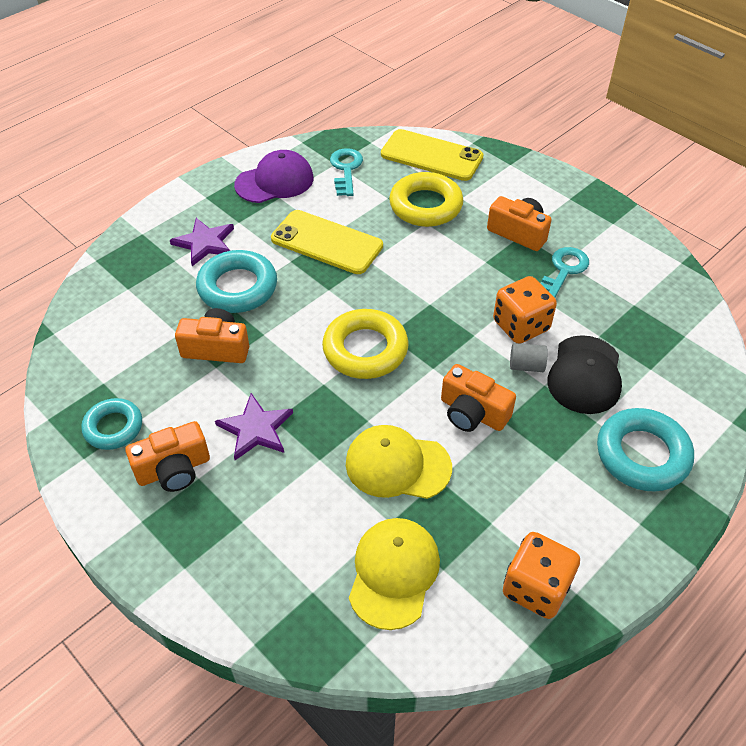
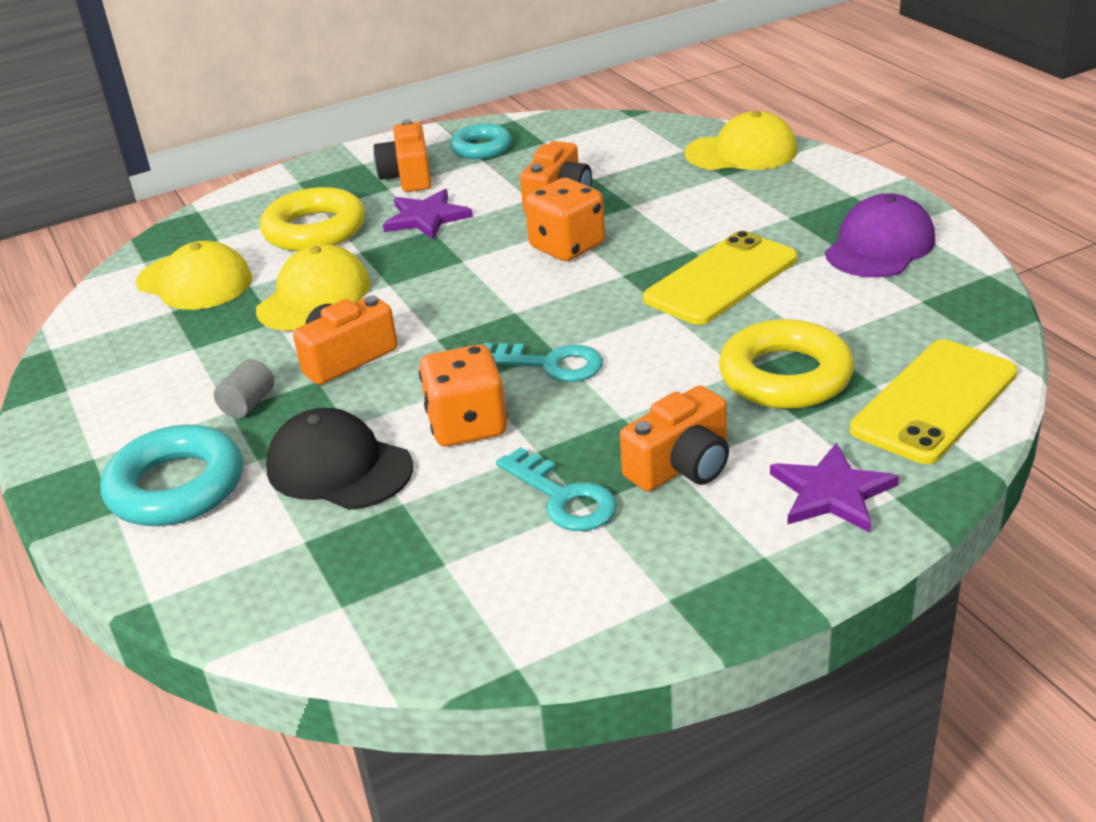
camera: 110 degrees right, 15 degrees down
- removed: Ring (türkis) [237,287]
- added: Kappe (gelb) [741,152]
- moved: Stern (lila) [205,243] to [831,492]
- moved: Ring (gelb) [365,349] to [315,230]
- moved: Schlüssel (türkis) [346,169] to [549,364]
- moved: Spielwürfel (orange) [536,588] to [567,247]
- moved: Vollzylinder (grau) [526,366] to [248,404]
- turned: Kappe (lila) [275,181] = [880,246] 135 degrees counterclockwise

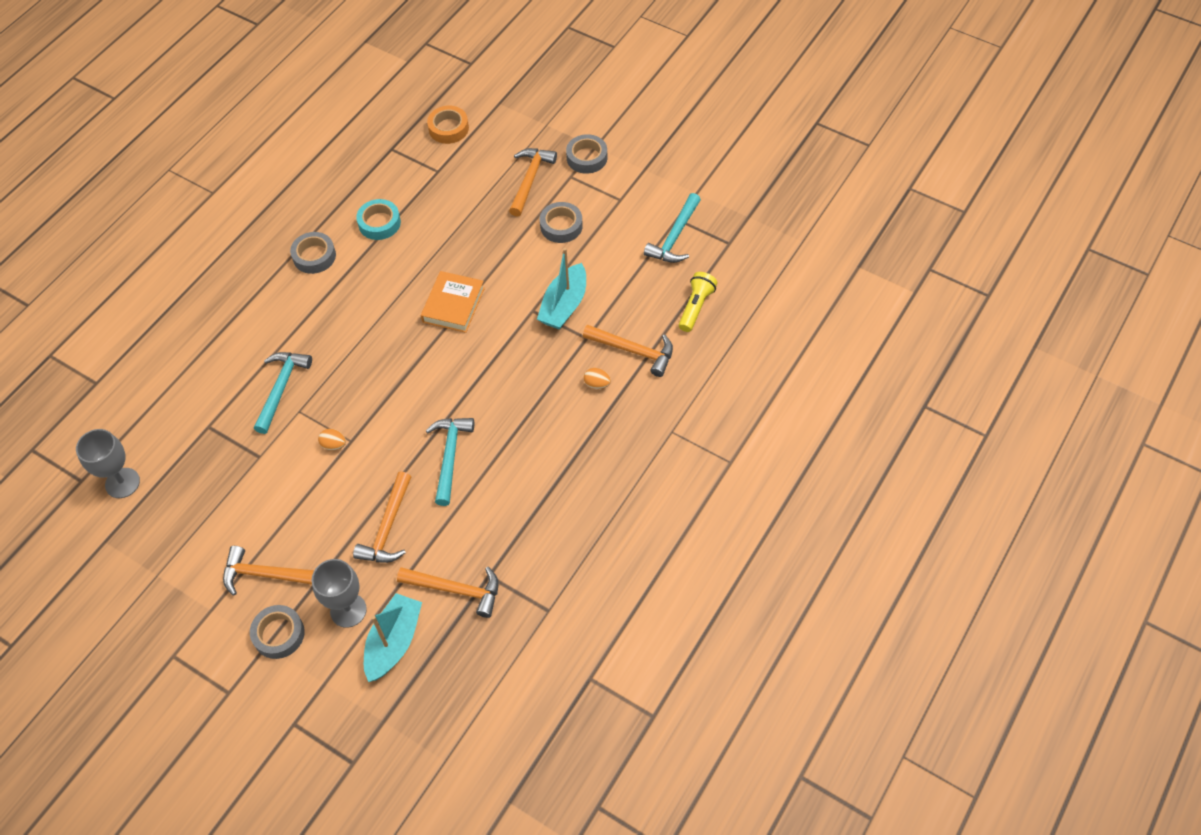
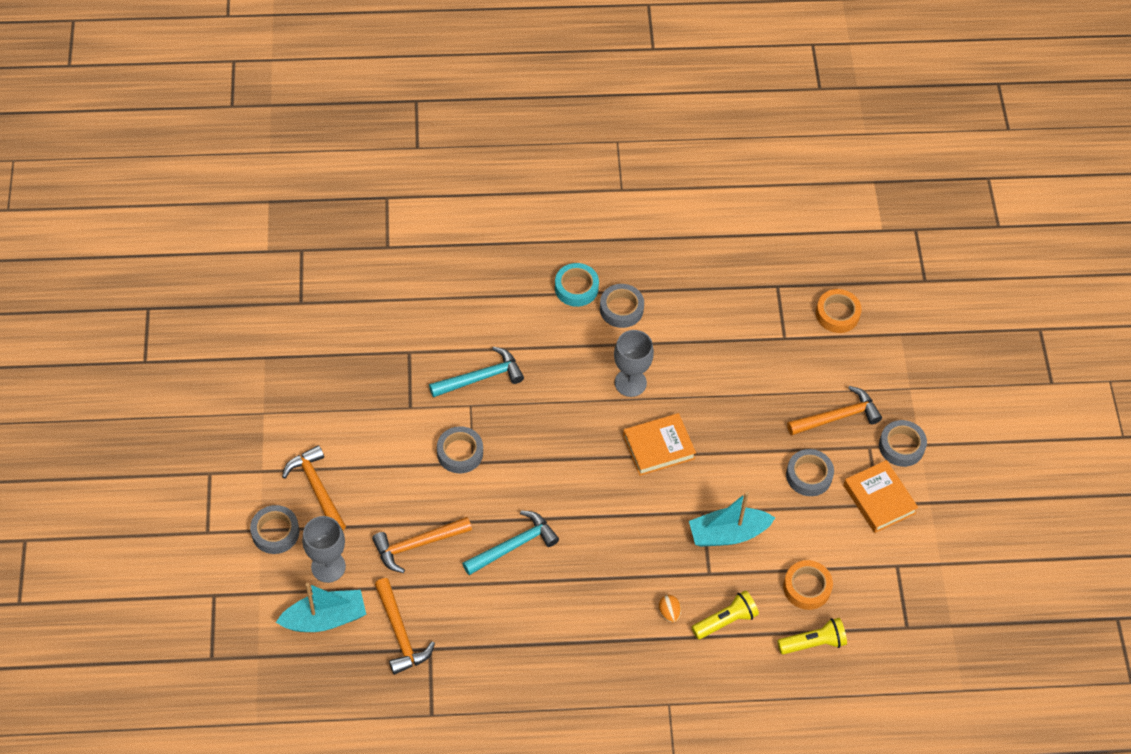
camera: 50 degrees right, 0 degrees up
- removed: Hammer (türkis) [675,237]
- added: Klebeband (orange) [807,587]
- added: Buch (orange) [879,499]
- moved: Kelch (grau) [122,483] to [630,383]
- moved: Klebeband (türkis) [379,223] to [576,288]
- replaced: Ei (orange) [334,445] to Klebeband (grau) [460,453]
- replaced: Hammer (orange) [633,351] to Taschenlampe (gelb) [726,621]

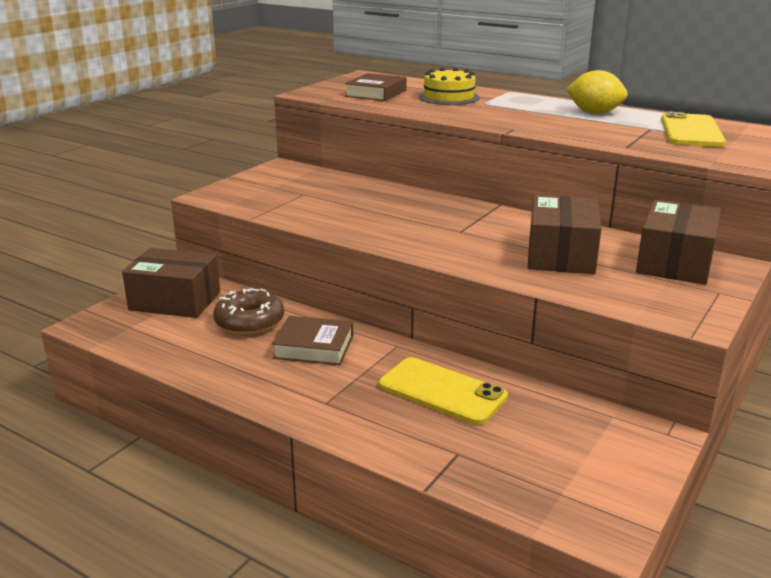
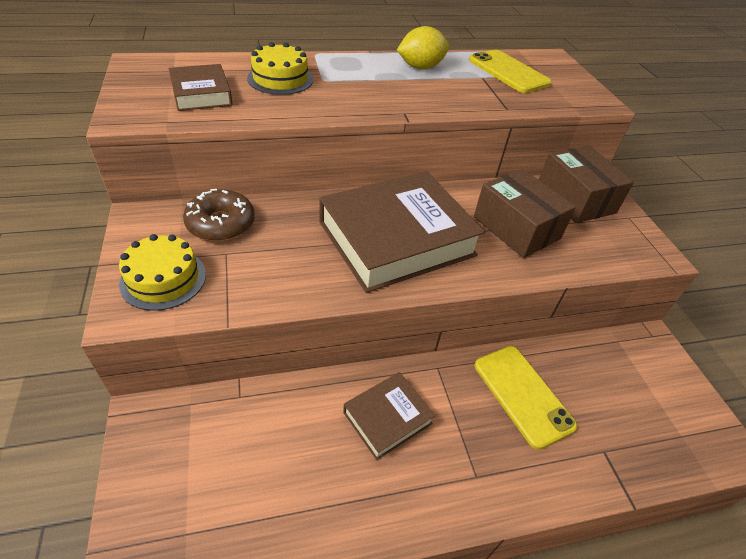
camera: 50 degrees left, 20 degrees up
- removed: Schachtel (braun) [175,301]
- added: Kuchen (gelb) [163,279]
- added: Buch (braun) [397,239]
- moved: Donut (braun) [249,322] to [221,223]
- turned: Handy (gelb) [442,391] = [523,395] 75 degrees clockwise

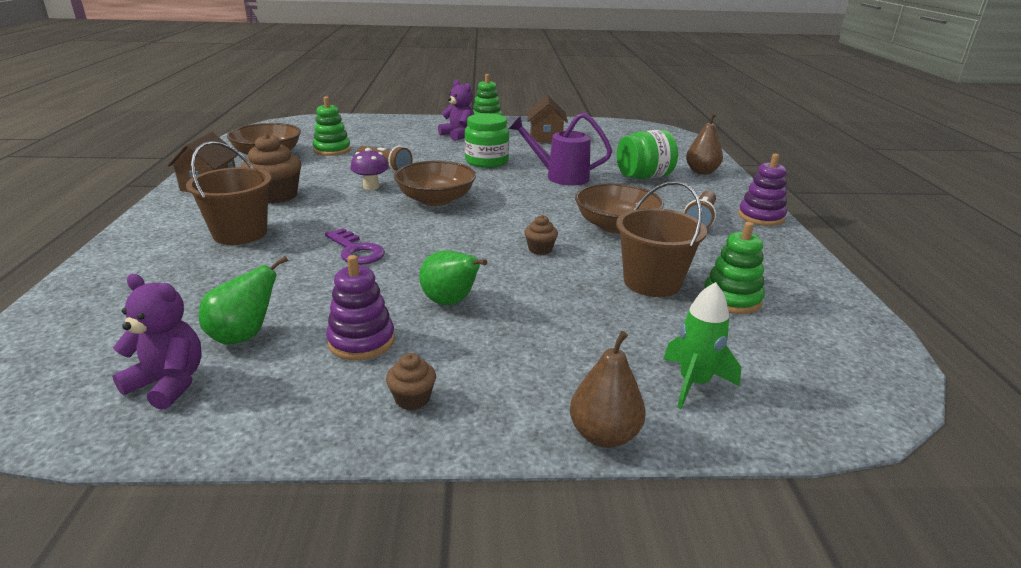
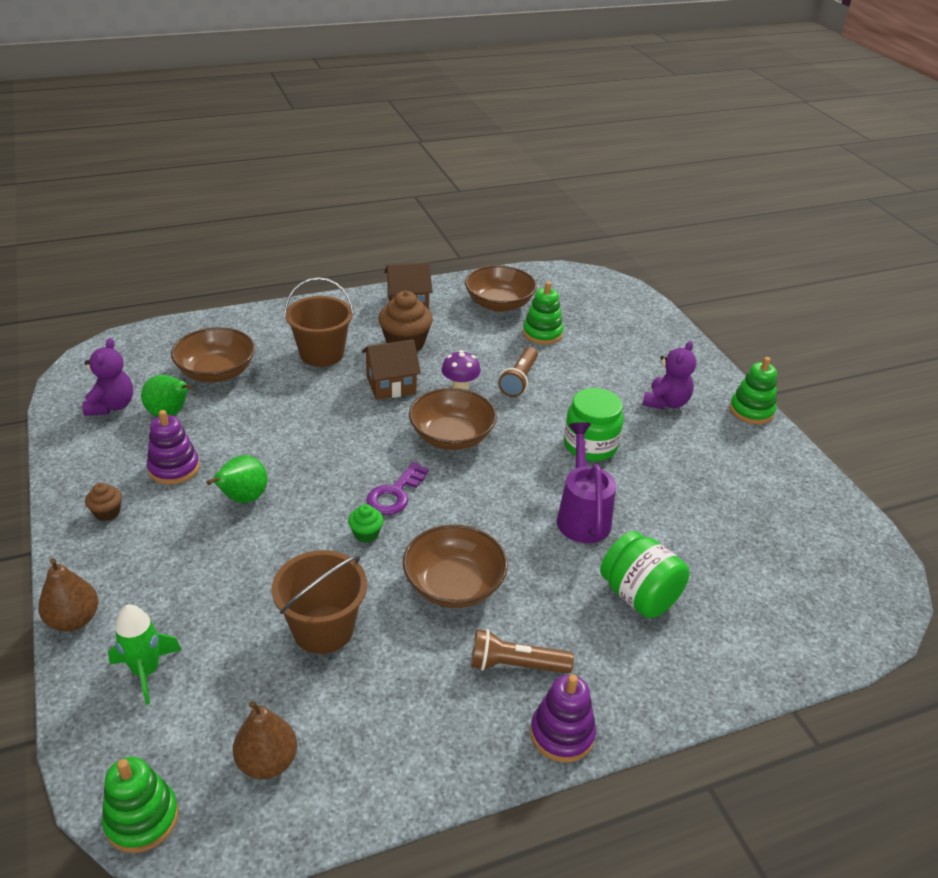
camera: 70 degrees right, 10 degrees up
- added: Schüssel (braun) [216,372]
- moved: Schlüssel (lila) [356,251] to [395,494]
- moved: Haus (braun) [545,137] to [391,385]
- moved: Birne (braun) [701,172] to [267,762]
- moved: Stapelspielzeug (grün) [731,299] to [142,819]
- recoloured: Muffin (braun) [540,249] to Muffin (grün) [366,534]

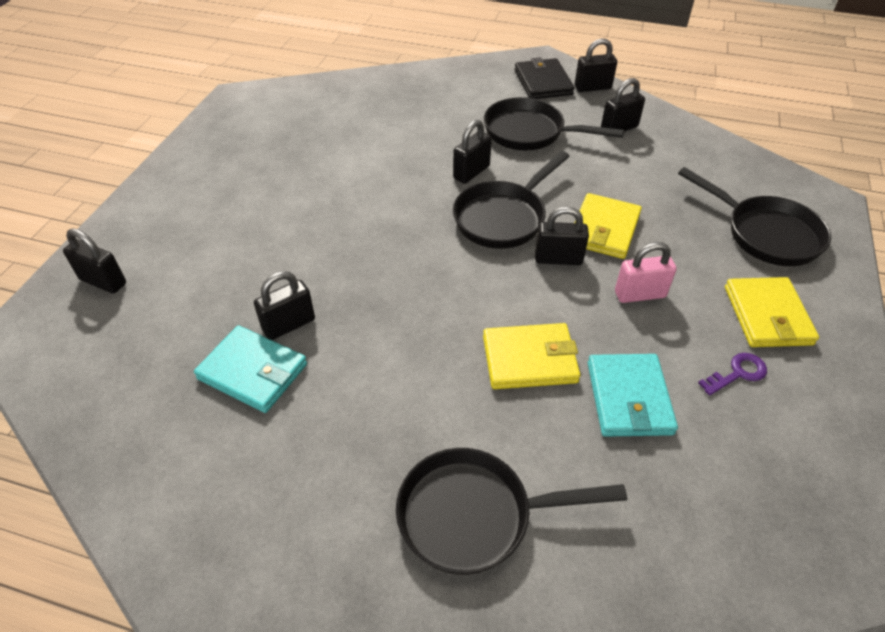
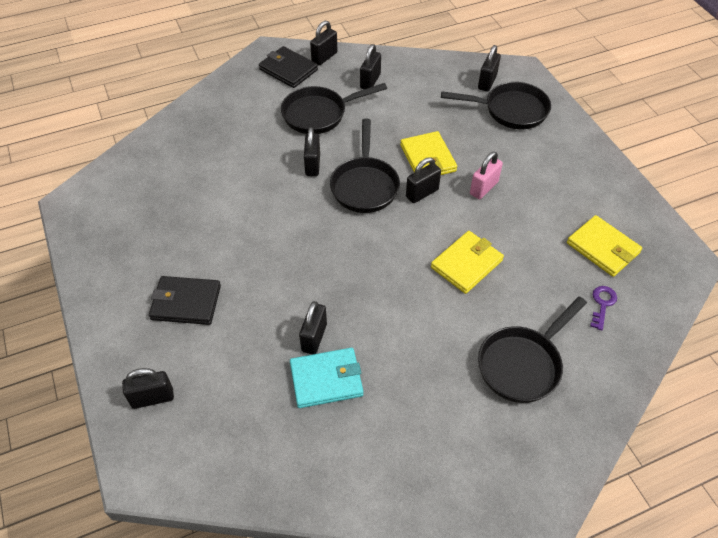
camera: 40 degrees left, 5 degrees up
- removed: Geldbörse (türkis) [629,398]
- added: Geldbörse (schwarz) [186,302]
- added: Vorhängeschloss (schwarz) [487,82]
- moved: Schlüssel (lila) [737,373] to [602,304]
- moved: Geldbörse (gelb) [767,315] to [603,248]

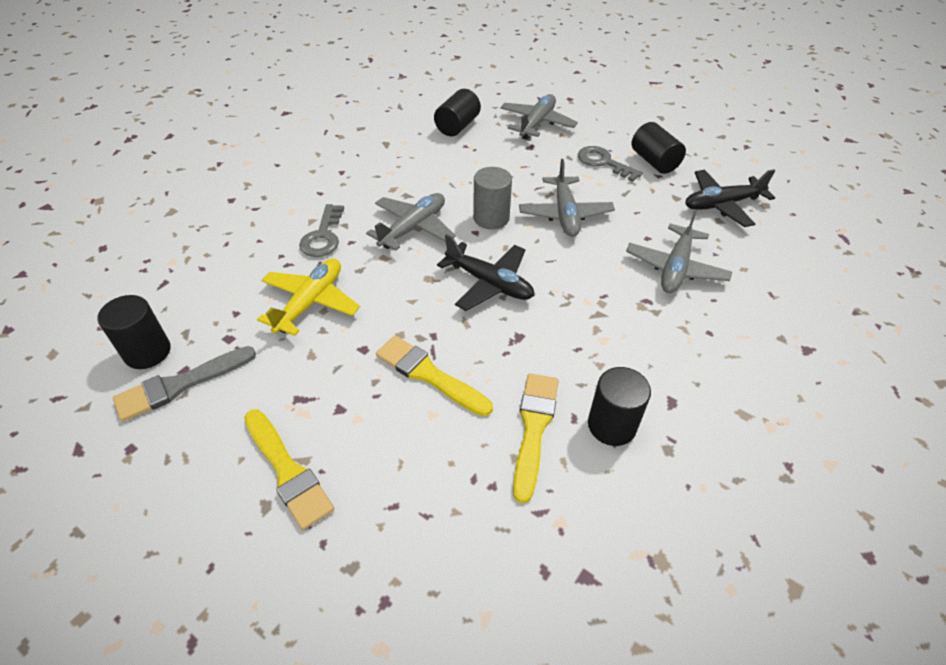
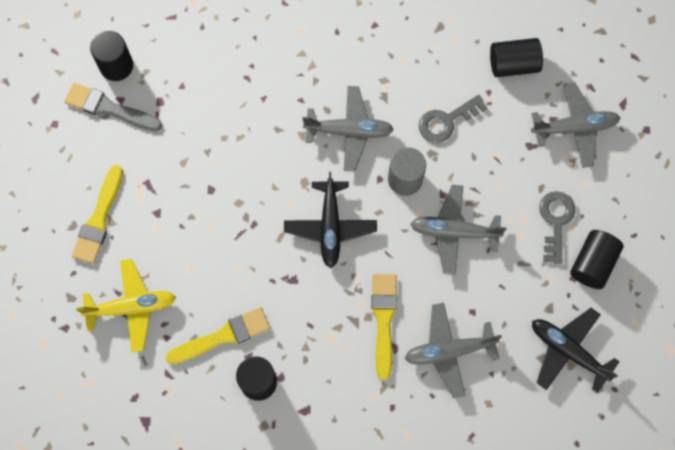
camera: 55 degrees right, 25 degrees up
- moved: Flugzeug (gelb) [310,302] to [132,307]
- moved: Schlüssel (grau) [323,236] to [446,121]
- moved: Pinsel (gelb) [429,375] to [384,320]
- turned: Flugzeug (grau) [565,214] = [454,232] 45 degrees clockwise

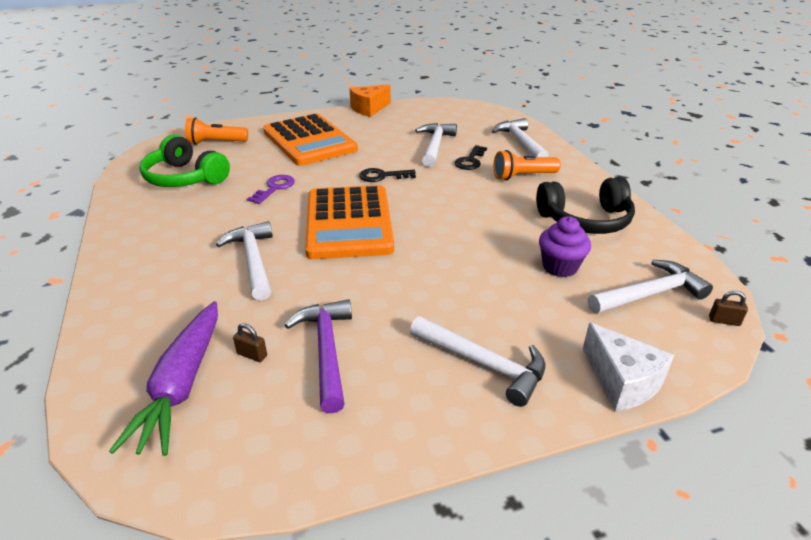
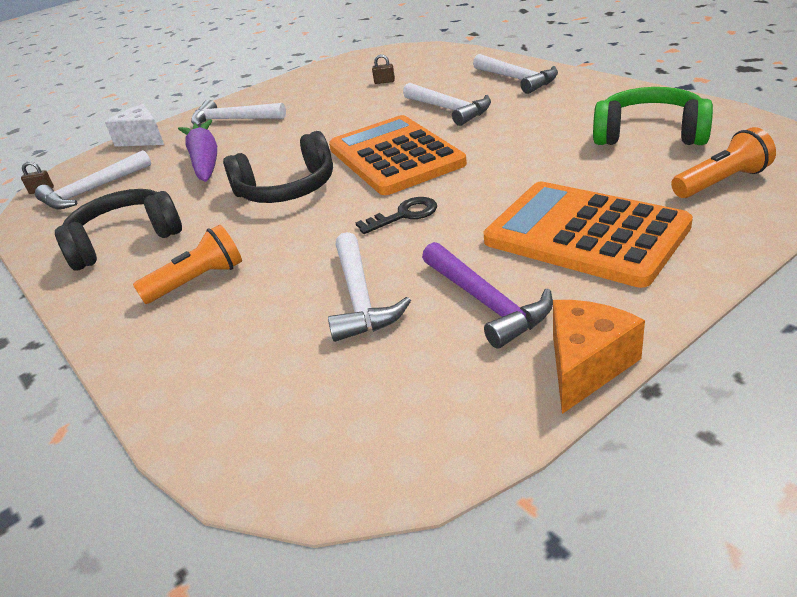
camera: 165 degrees right, 0 degrees up
- removed: Schlüssel (lila) [275,188]
- removed: Schlüssel (schwarz) [470,161]
- removed: Muffin (lila) [560,267]
- added: Kopfhörer (schwarz) [287,189]
- moved: Karotte (lila) [182,385] to [205,161]
- moved: Hammer (lila) [326,351] to [486,302]
- moved: Hammer (weiß) [520,142] to [517,79]

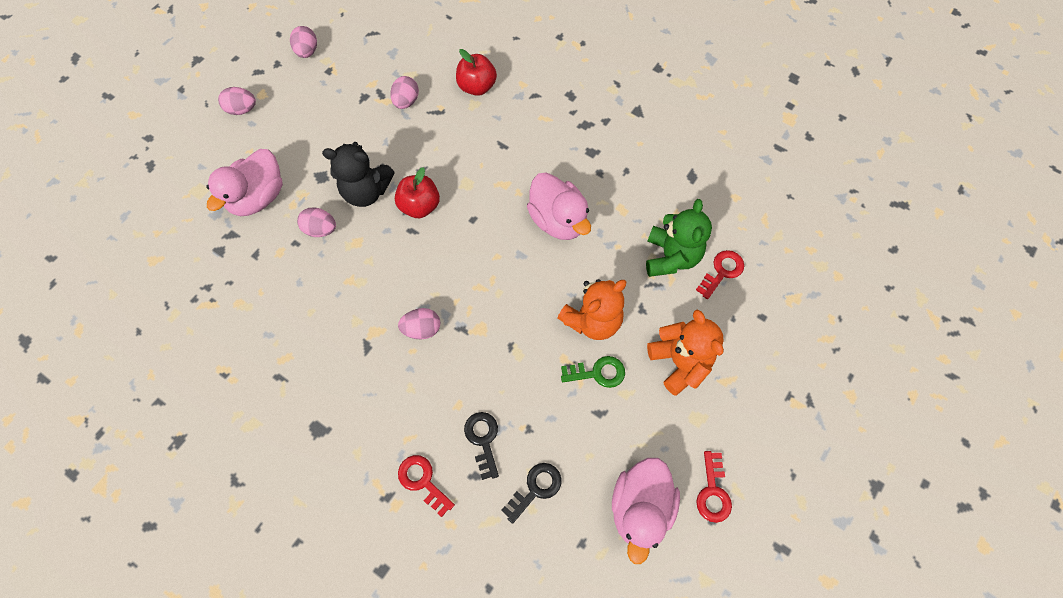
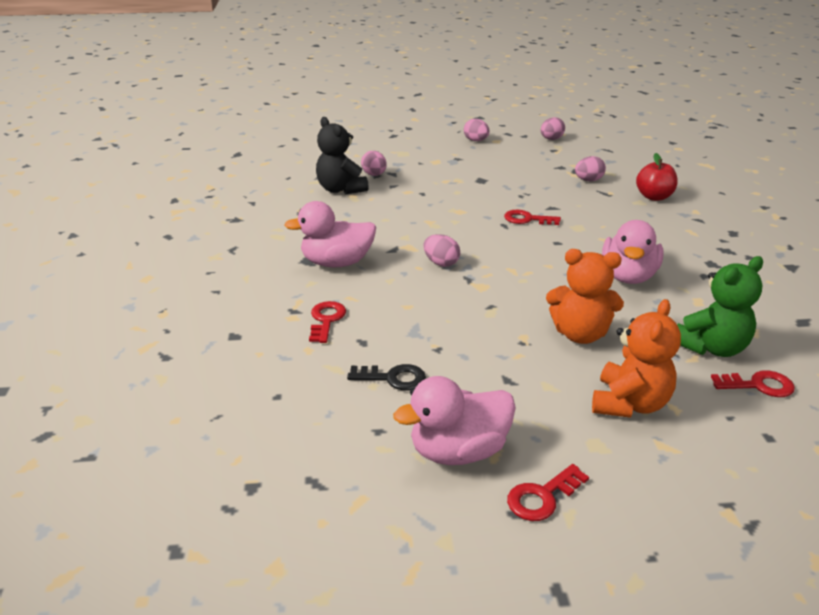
camera: 50 degrees right, 35 degrees down
- removed: Schlüssel (schwarz) [483,440]
- removed: Schlüssel (grün) [597,373]
- moved: Ente (rosa) [258,197] to [337,263]
- moved: Ei (rosa) [321,229] to [374,175]
- moved: Teddybär (schwarz) [366,191] to [341,189]
- replaced: Apfel (rot) [420,206] to Schlüssel (rot) [527,219]

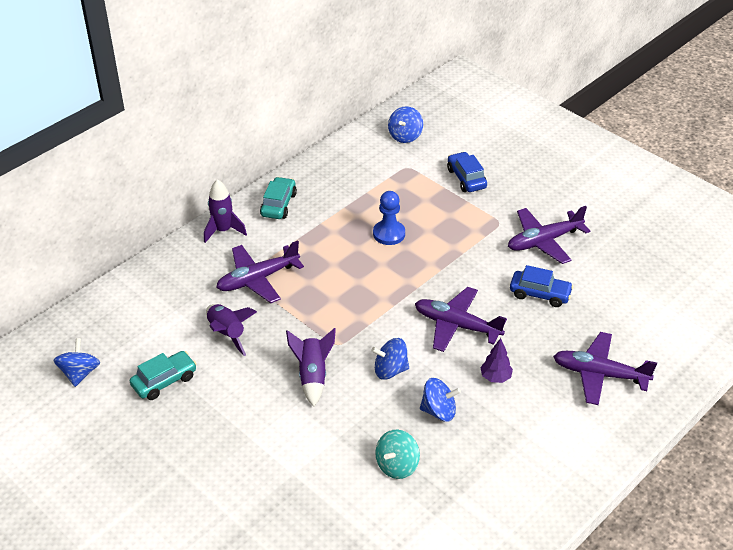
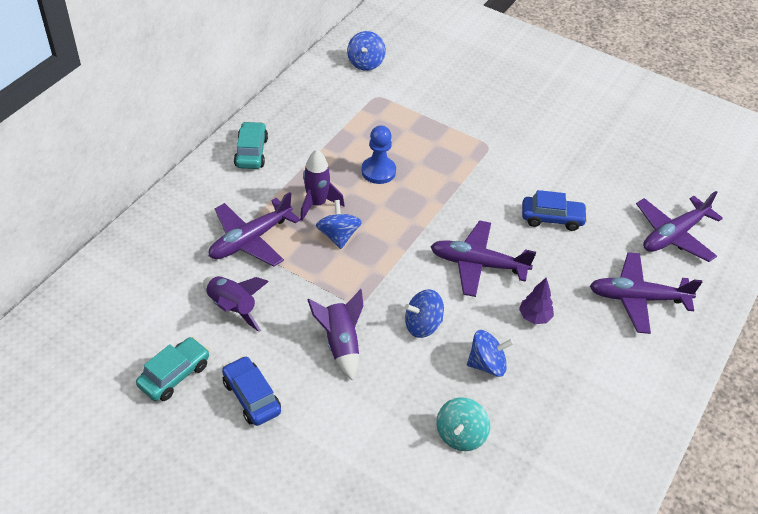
camera: 15 degrees left, 5 degrees up
- moved: Kreisel (blau) [80,373] to [338,236]
- moved: Rakete (lila) [223,230] to [317,204]
- moved: Auto (blau) [466,178] to [251,397]
- moved: Flugzeug (lila) [544,241] to [673,235]

